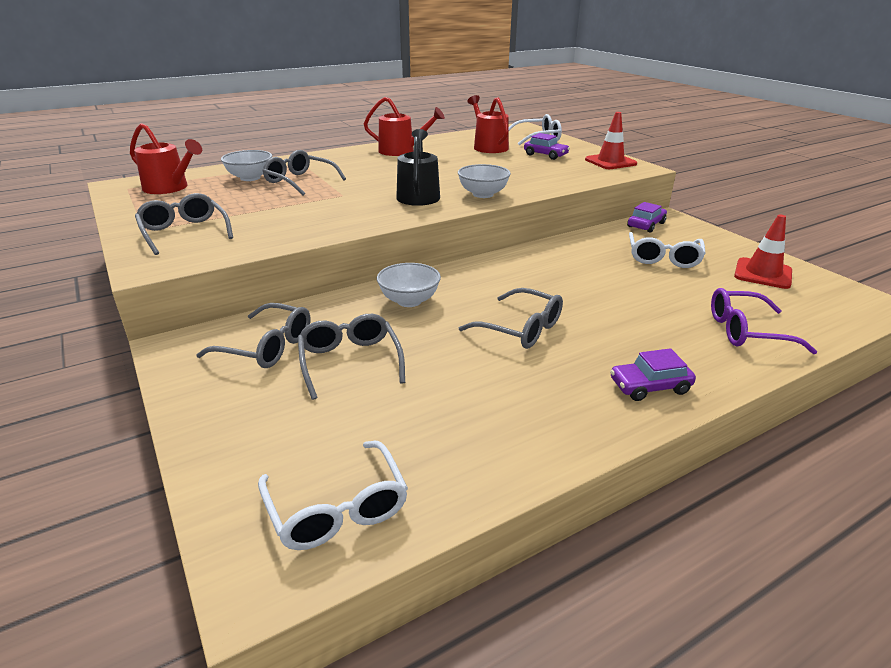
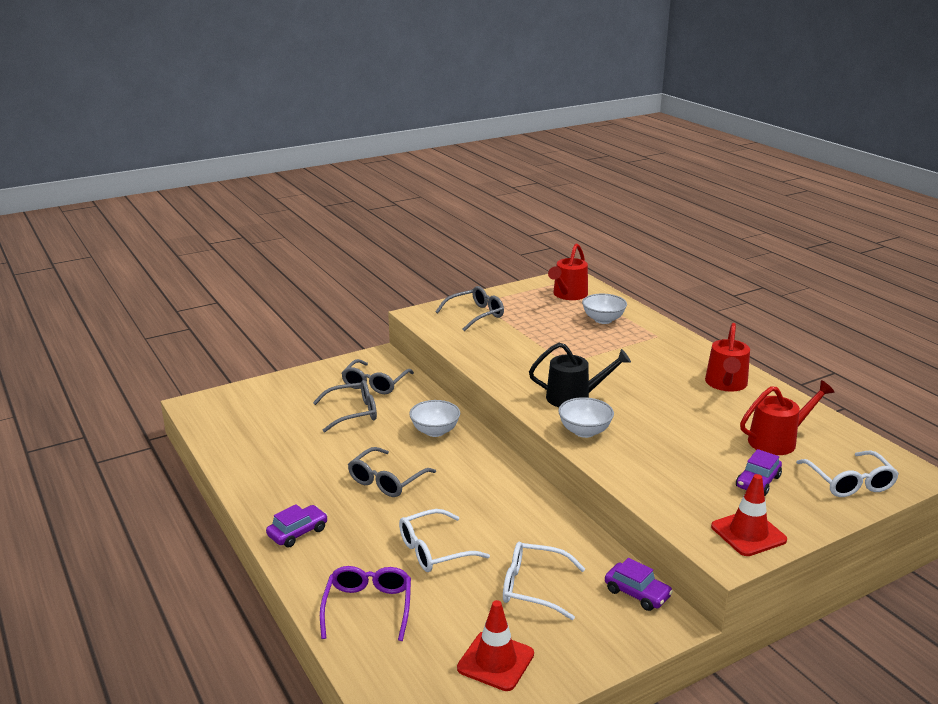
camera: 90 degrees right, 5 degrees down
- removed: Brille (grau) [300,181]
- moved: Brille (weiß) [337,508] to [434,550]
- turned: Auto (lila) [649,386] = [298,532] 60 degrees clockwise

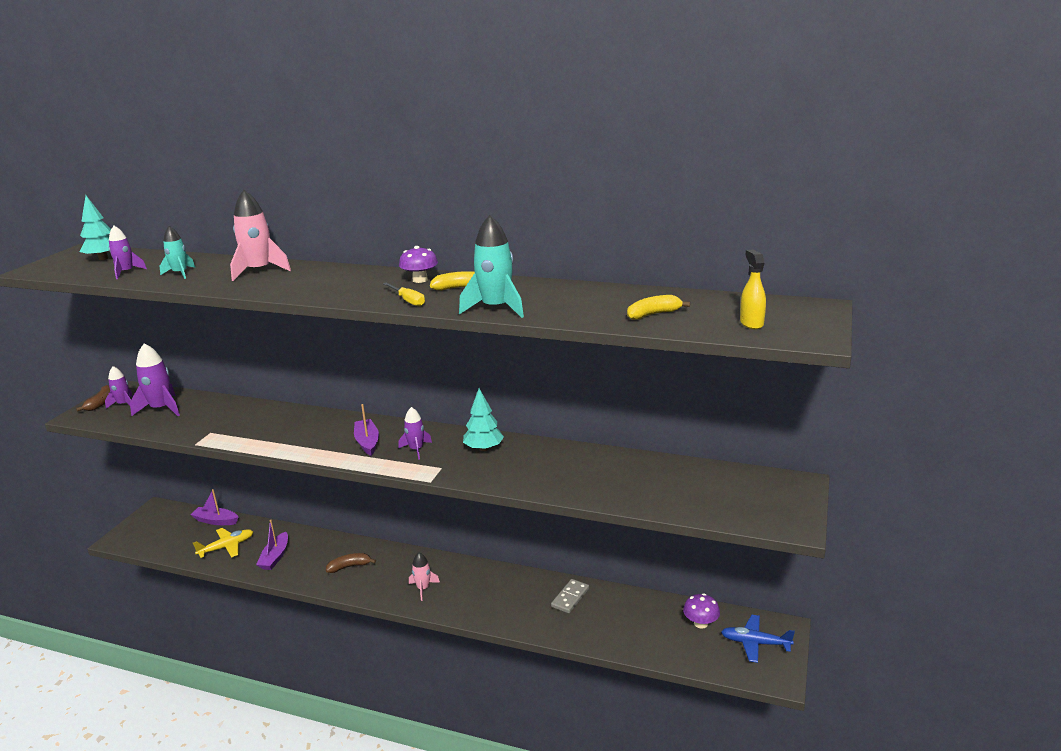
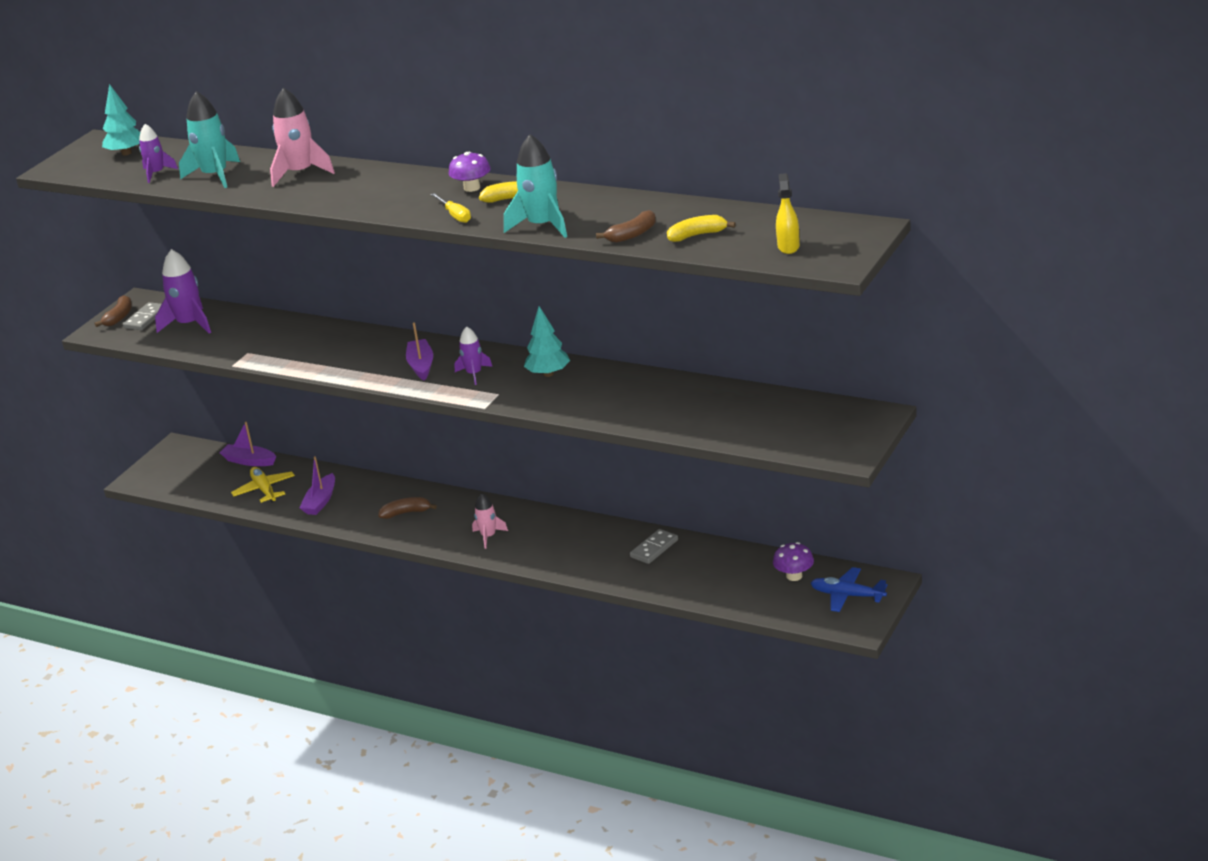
camera: 10 degrees right, 5 degrees up
- added: Banane (braun) [632,234]
- replaced: Rakete (lila) [124,404] to Dominostein (grau) [145,318]
- turned: Flugzeug (gelb) [227,547] = [264,490] 90 degrees counterclockwise
- resized: Rakete (türkis) [180,273] = [215,175] x1.66

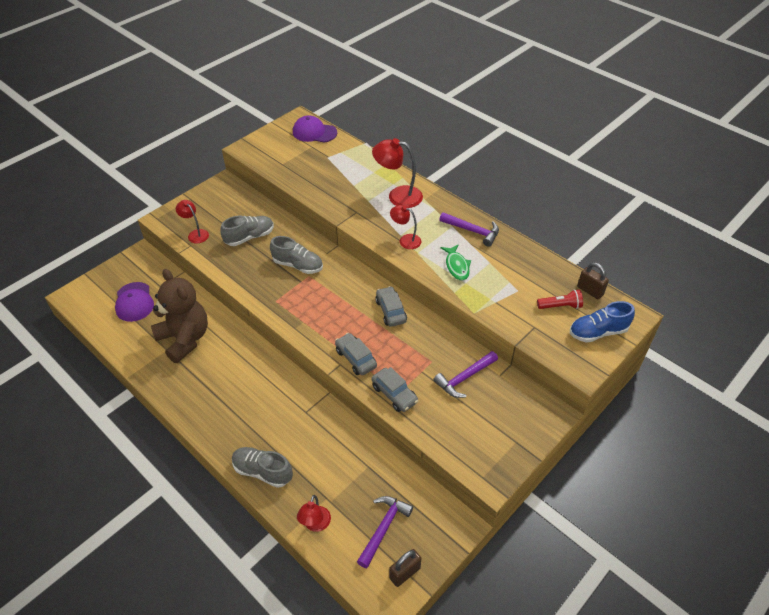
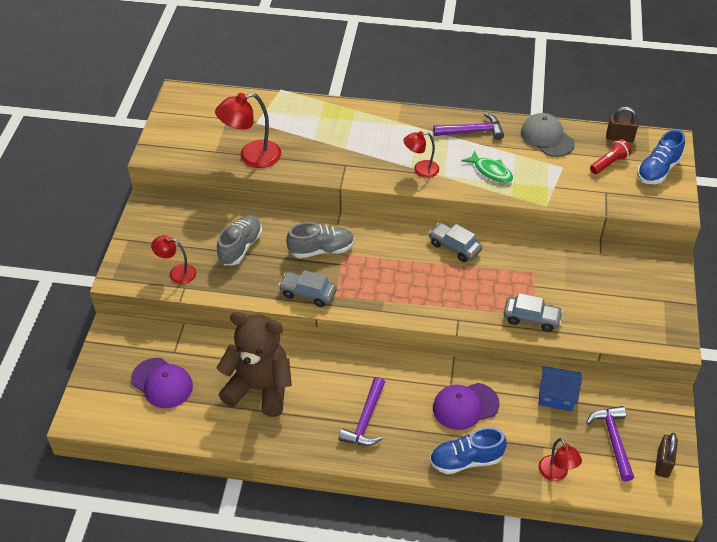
camera: 35 degrees left, 0 degrees up
- added: Kappe (grau) [547,138]
- added: Haus (blau) [556,396]
- moved: Kappe (lila) [314,132] to [465,406]
- moved: Auto (grau) [356,358] to [308,293]
- moved: Lampe (rot) [398,196] to [251,157]
- moved: Hammer (lila) [464,378] to [365,420]
- recoloured: Schuh (grau) [262,471] to Schuh (blau) [466,460]

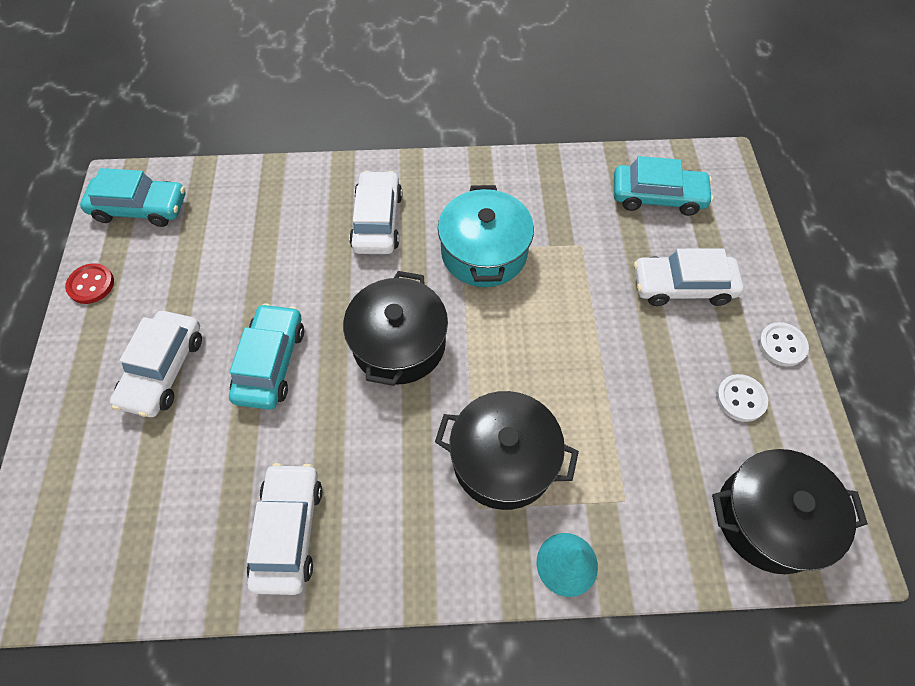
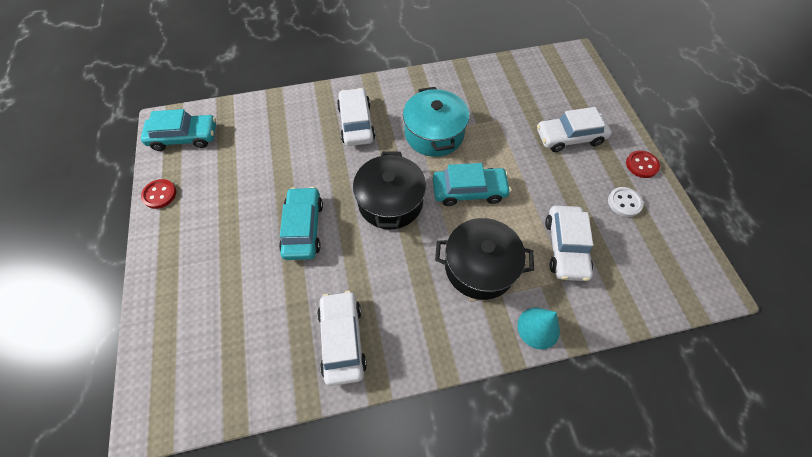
camera: 10 degrees left, 0 degrees up
- removed: Kochtopf (schwarz) [769,519]
- moved: Auto (weiß) [163,369] to [565,247]
- moved: Auto (türkis) [657,197] to [469,191]
- recoloured: Knopf (weiß) [781,345] to Knopf (rot) [641,165]

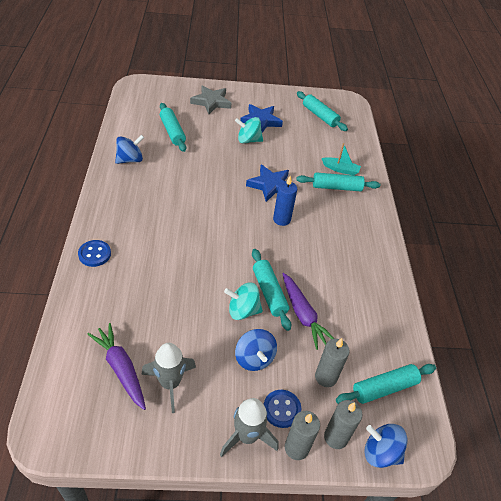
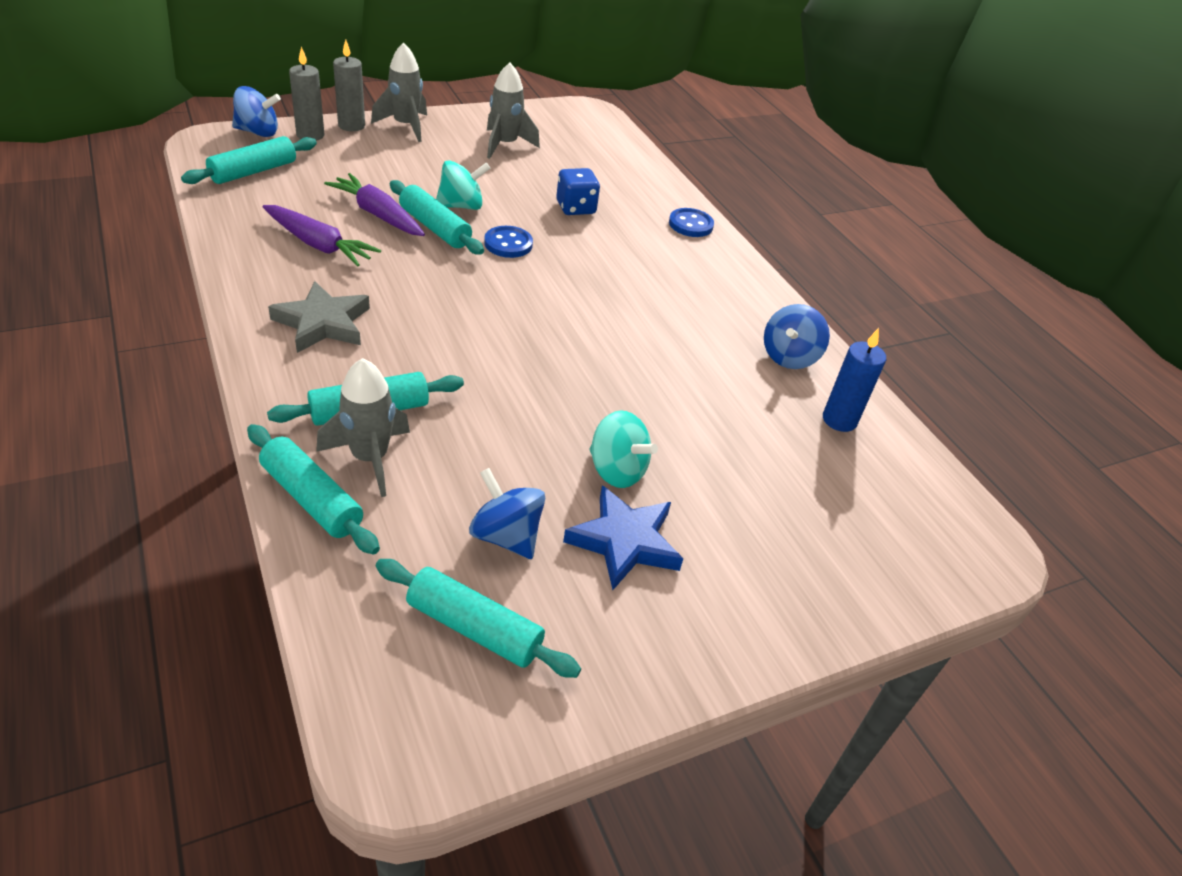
camera: 155 degrees right, 5 degrees down
- removed: Stern (blau) [270,185]
- removed: Kerze (grau) [326,377]
- added: Spielwürfel (blau) [575,208]
- moved: Karotte (lila) [121,369] to [318,244]
- moved: Nudelholz (türkis) [172,132] to [312,499]
- moved: Stern (grau) [211,102] to [323,323]
- moved: Kreisel (blau) [254,358] to [506,536]
- moved: Knopf (blau) [281,409] to [508,244]
- moved: Kerze (blau) [281,219] to [839,420]
- replaced: Boot (türkis) [340,169] to Rakete (grau) [370,458]
- turned: Kreisel (türkis) [248,140] = [617,470] 60 degrees clockwise

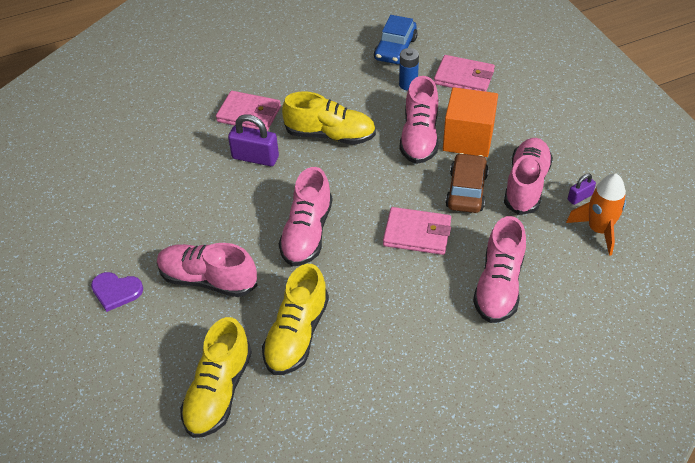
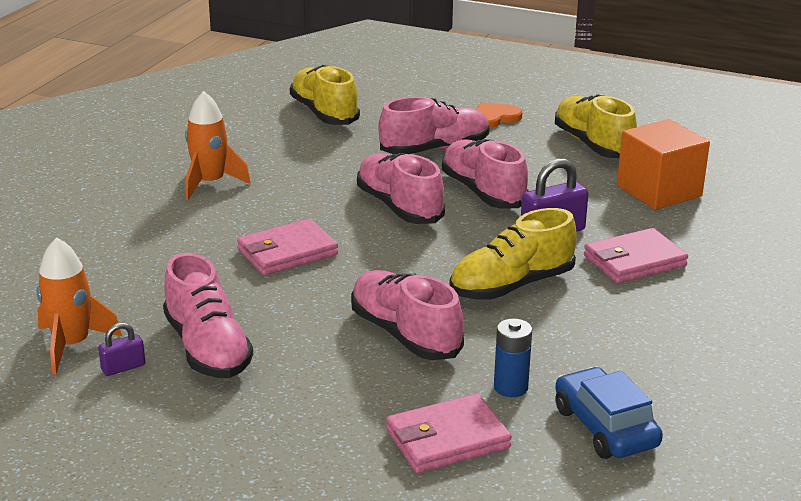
camera: 135 degrees right, 20 degrees down
- removed: Auto (braun) [466,190]
- added: Rakete (orange) [210,183]
- moved: Schuh (gelb) [297,334] to [592,145]
- moved: Kubus (orange) [468,138] to [659,191]
- moved: Schuh (rosa) [499,285] to [483,192]
- recoloured: Herz (lila) [116,291] to Herz (orange) [494,117]
- turned: Vorhängeschloss (lila) [579,197] = [123,367] 45 degrees clockwise

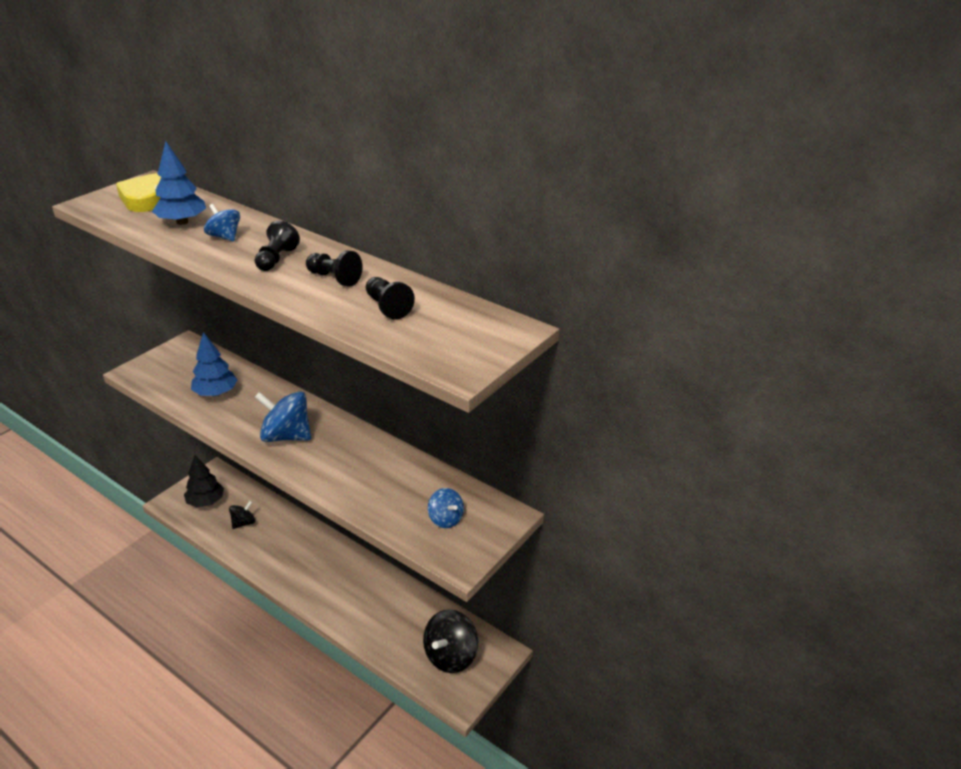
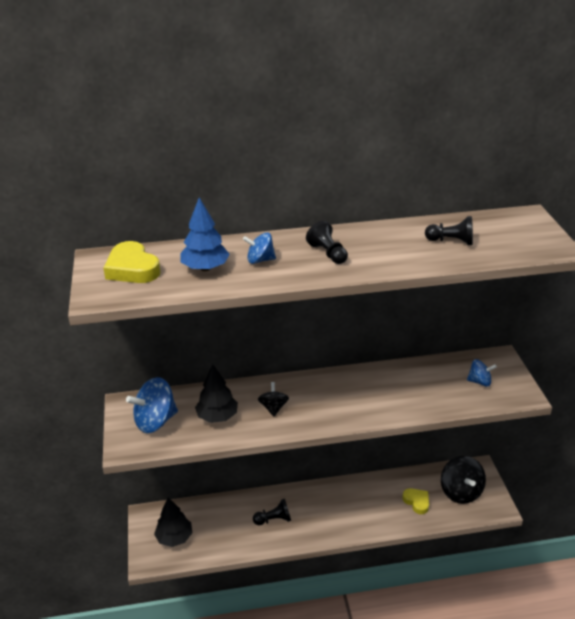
camera: 45 degrees left, 0 degrees up
- added: Herz (gelb) [417,502]
- moved: Kreisel (schwarz) [243,523] to [273,408]
- moved: Kreisel (blau) [286,436] to [155,421]
- moved: Bauer (schwarz) [334,278] to [274,519]
- recoloured: Baum (blau) [216,393] to Baum (schwarz) [217,416]

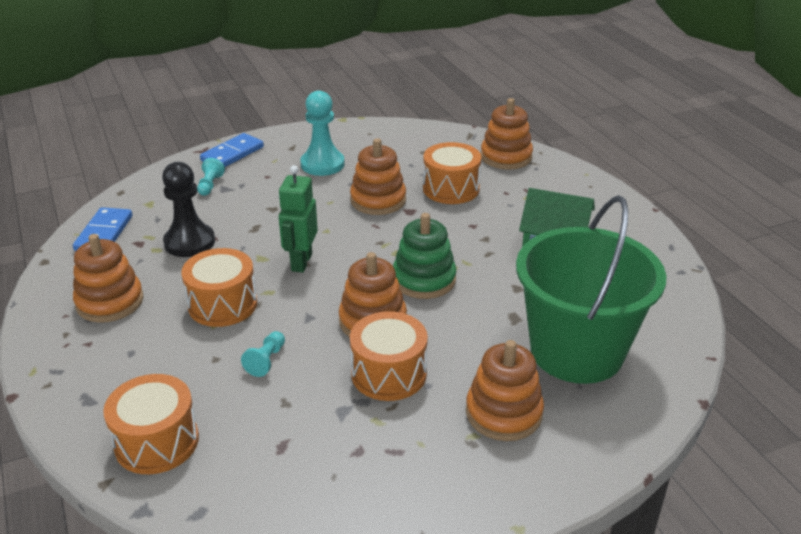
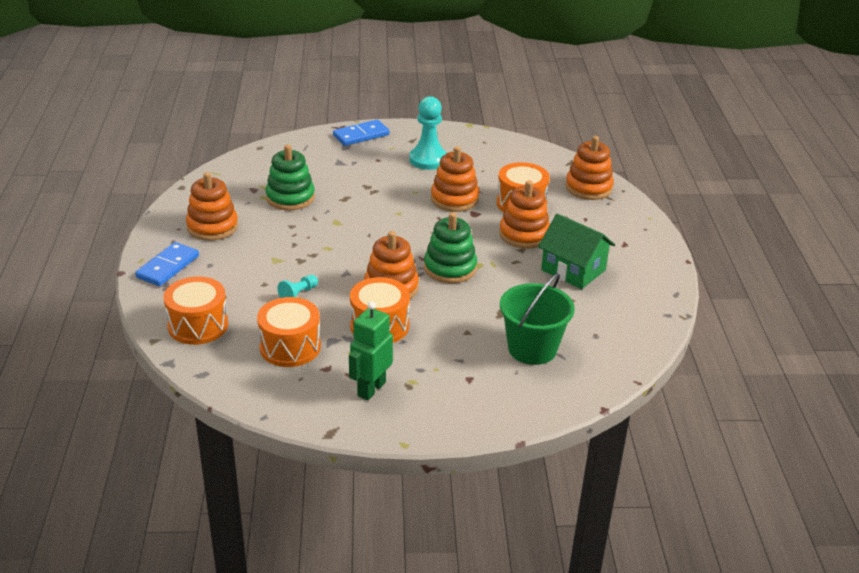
camera: 20 degrees right, 0 degrees up
- removed: Bauer (türkis) [210,185]
- moved: Dominostein (blau) [104,233] to [168,267]
- moved: Trommel (orange) [223,304] to [290,347]
- moved: Roboter (grün) [301,262] to [371,389]
- moved: Stapelspielzeug (orange) [503,413] to [524,235]
- replaced: Bauer (schwarz) [189,242] to Stapelspielzeug (grün) [290,198]
- resized: Eimer (grün) [576,351] = [532,349] x0.64

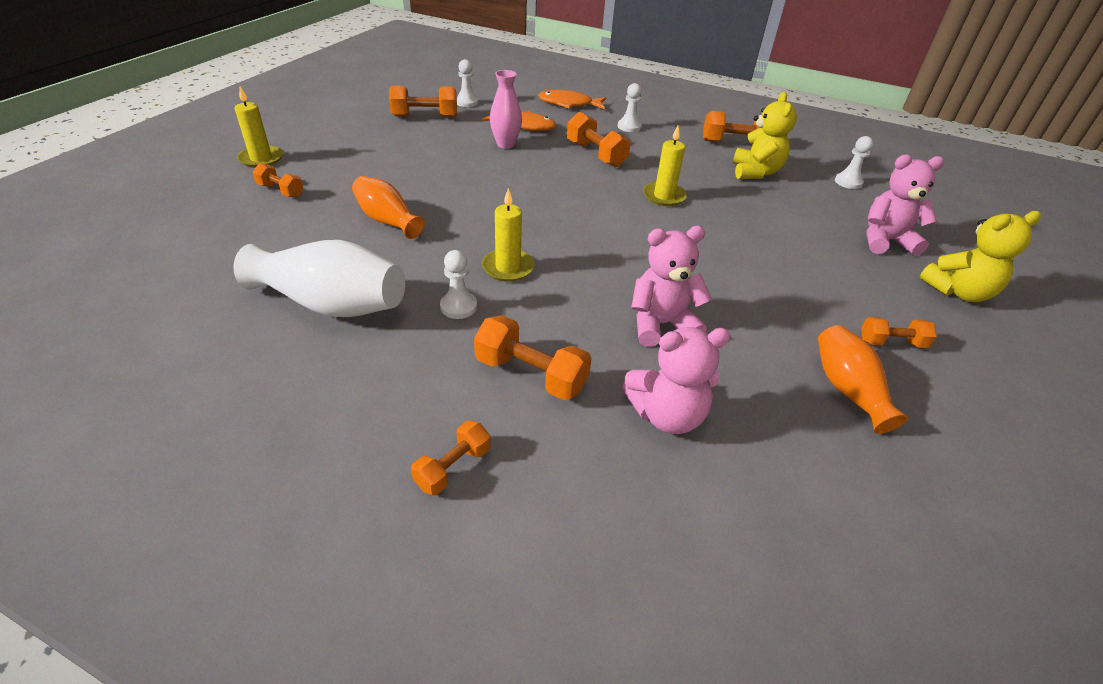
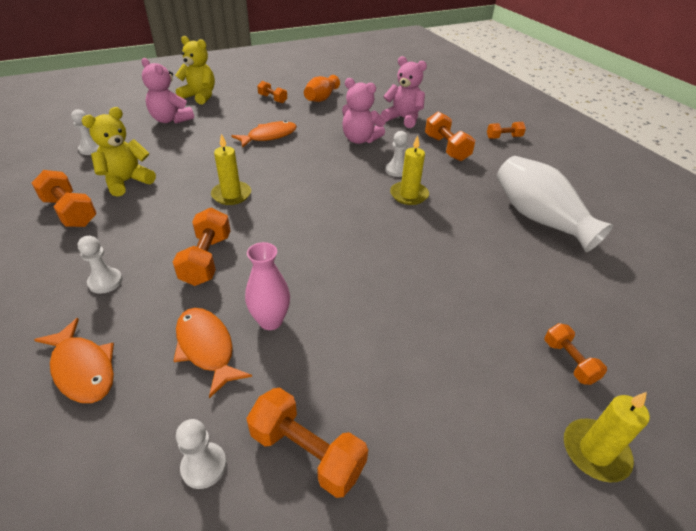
camera: 140 degrees left, 0 degrees up
- removed: Vase (orange) [387,220]
- added: Fisch (orange) [269,136]
- moved: Bauer (weiß) [458,306] to [397,170]

